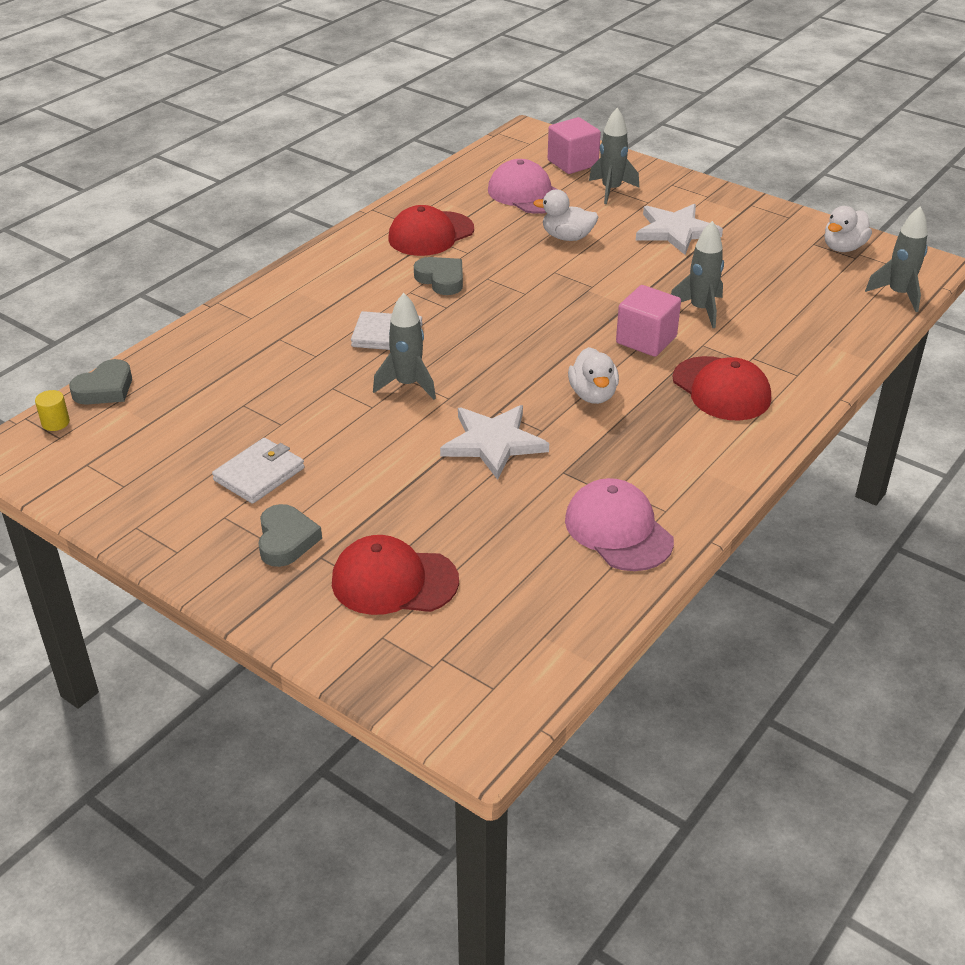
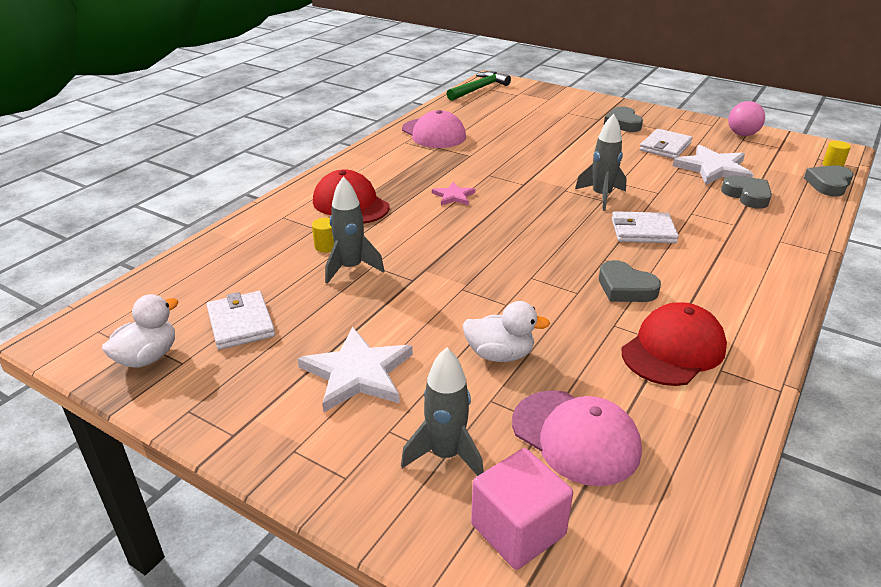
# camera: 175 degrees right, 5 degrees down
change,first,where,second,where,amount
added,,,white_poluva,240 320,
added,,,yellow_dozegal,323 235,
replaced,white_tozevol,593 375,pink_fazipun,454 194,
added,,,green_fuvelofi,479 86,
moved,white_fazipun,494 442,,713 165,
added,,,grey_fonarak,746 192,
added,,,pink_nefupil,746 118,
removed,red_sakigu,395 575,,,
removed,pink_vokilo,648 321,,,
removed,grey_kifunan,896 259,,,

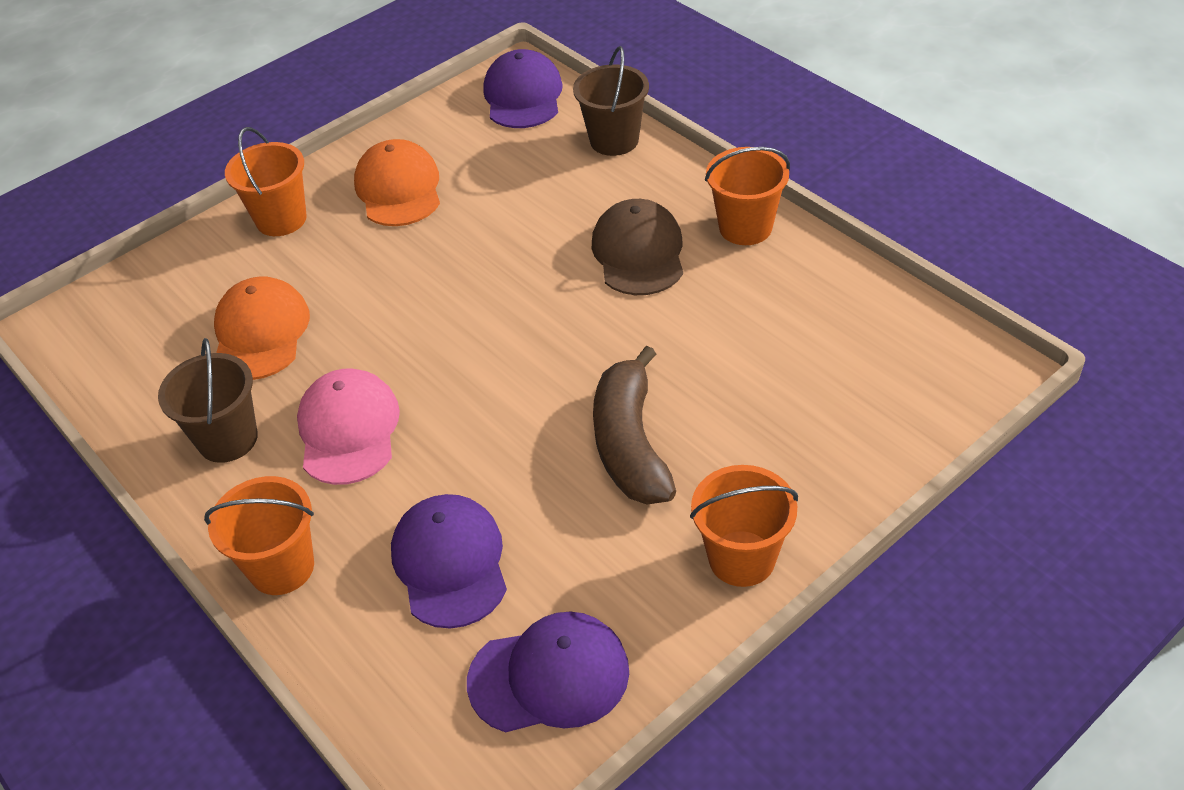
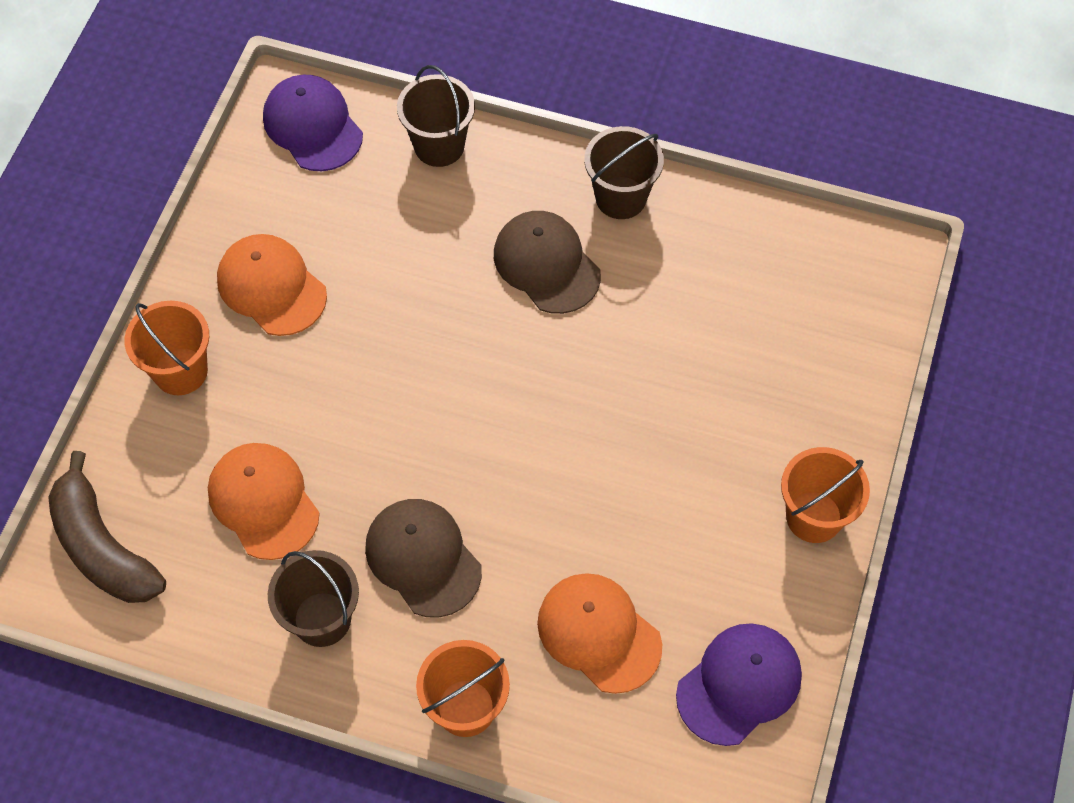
# camera: 35 degrees left, 15 degrees up
change,first,where,second,where,amount
moved,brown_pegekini,634 425,,107 527,
recoloured,pink_sakigu,348 426,brown_sakigu,423 558,
recoloured,purple_sakigu,449 561,orange_sakigu,599 633,
recoloured,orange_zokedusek,747 196,brown_zokedusek,624 172,

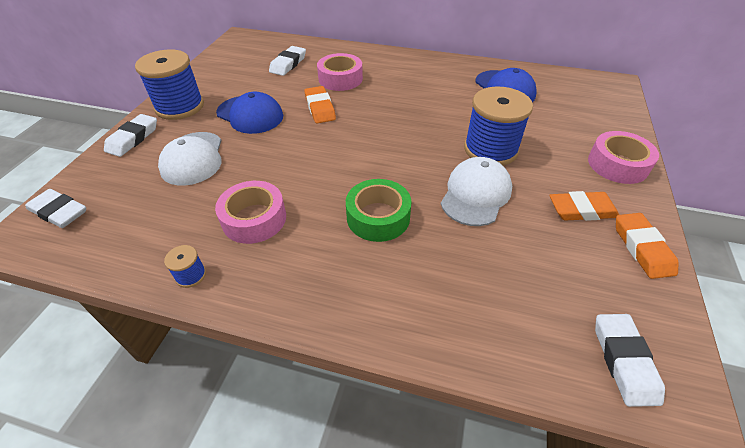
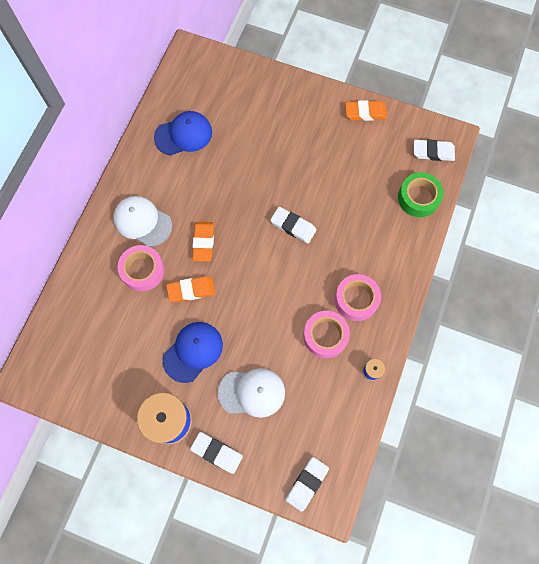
# camera: 85 degrees left, 25 degrees up
change,first,where,second,where,amount
moved,white_sakigu,476 191,,142 221,
moved,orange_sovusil,584 206,,203 241,
moved,white_sovusil,287 61,,293 225,
moved,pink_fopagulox,623 157,,358 297,
moved,green_fopagulox,379 210,,421 194,
removed,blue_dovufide,498 126,,,

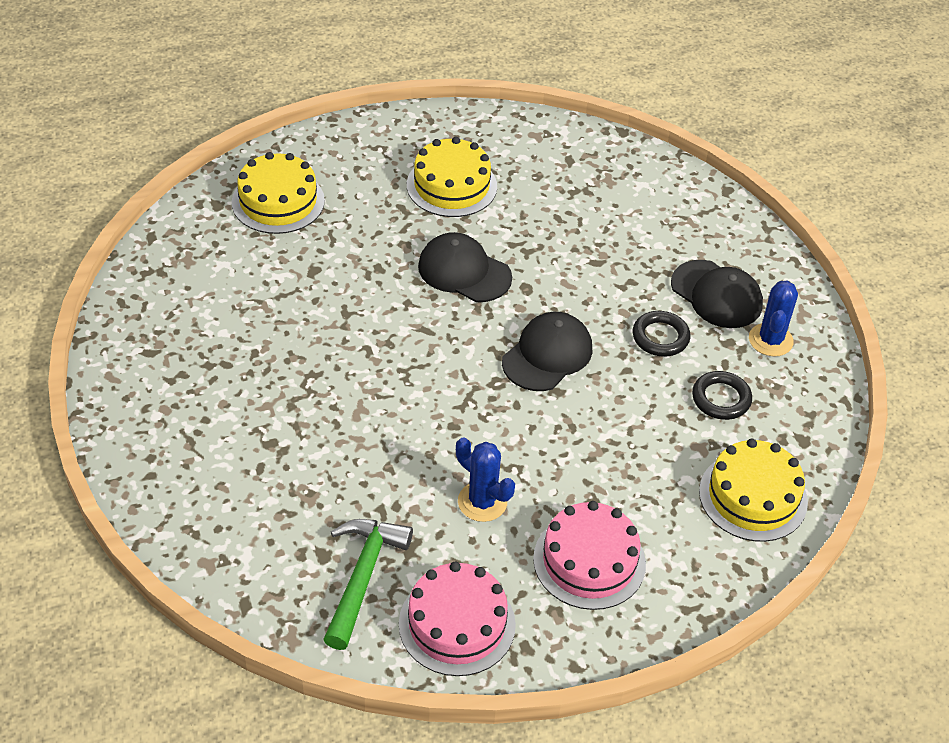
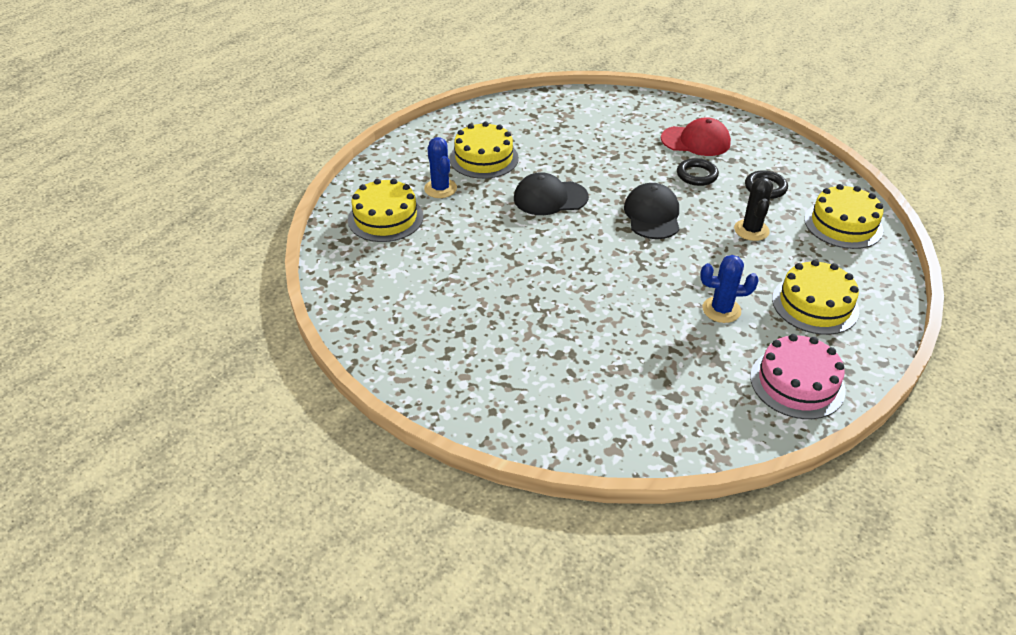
# camera: 35 degrees left, 5 degrees down
change,first,where,second,where,amount
moved,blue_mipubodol,773 318,,440 167,
recoloured,black_sakigu,717 294,red_sakigu,696 136,
added,,,black_mipubodol,753 209,
recoloured,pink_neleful,589 555,yellow_neleful,815 297,
removed,green_fuvelofi,368 584,,,

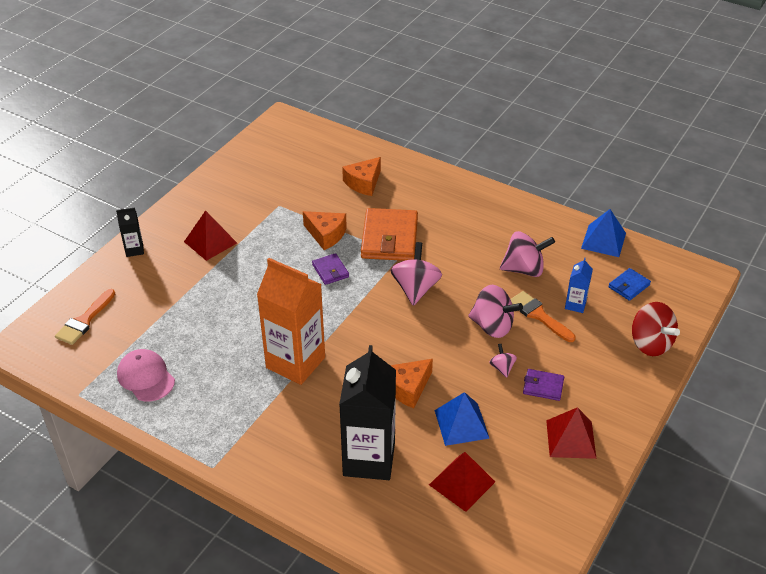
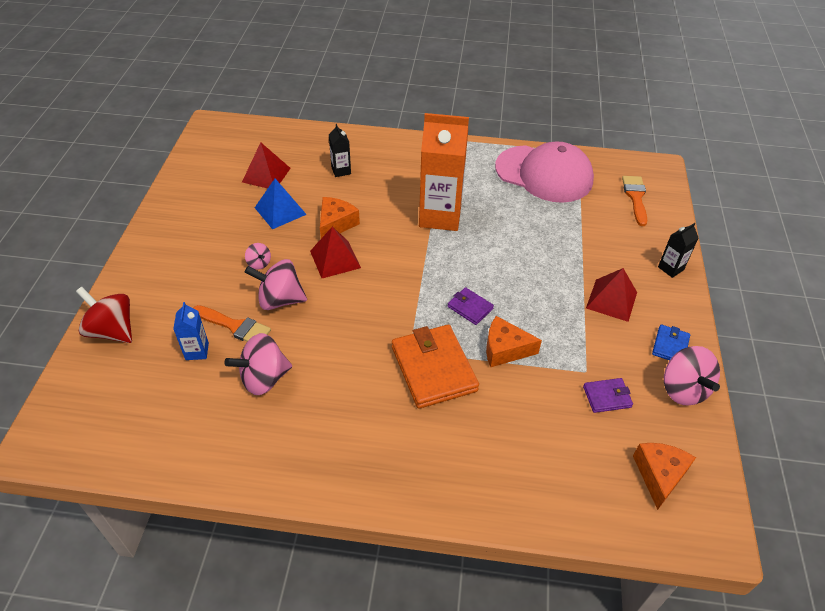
# camera: 155 degrees right, 5 degrees up
change,first,where,second,where,amount
moved,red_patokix,571 433,,335 252,
resized,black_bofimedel,367 412,,340 150,x0.45
resized,pink_sakigu,146 375,,544 172,x1.81
moved,purple_poluva,543 385,,608 395,
moved,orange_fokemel,361 176,,664 476,
moved,blue_poluva,629 284,,671 342,
moved,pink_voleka,416 274,,692 376,
removed,blue_patokix,603 233,,,

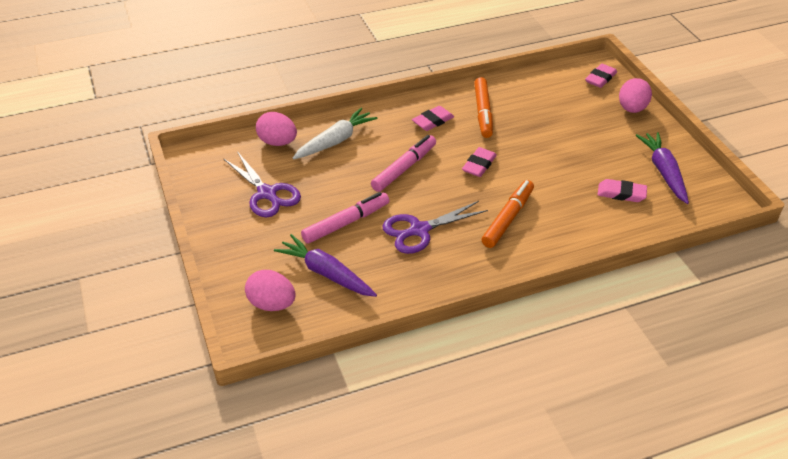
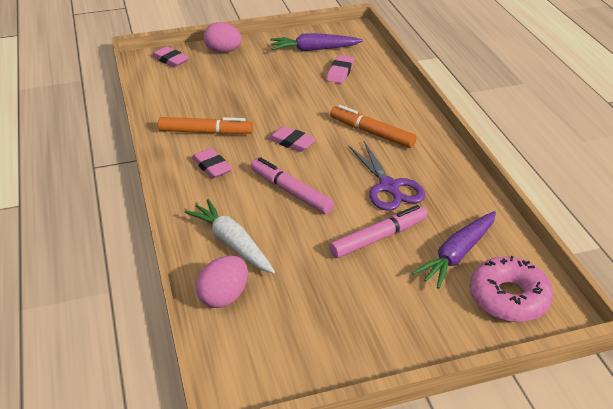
# camera: 85 degrees left, 5 degrees down
change,first,where,second,where,amount
turned,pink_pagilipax,345 218,,378 231,90 degrees clockwise
replaced,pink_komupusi,270 290,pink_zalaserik,511 289,
removed,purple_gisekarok,262 184,,,

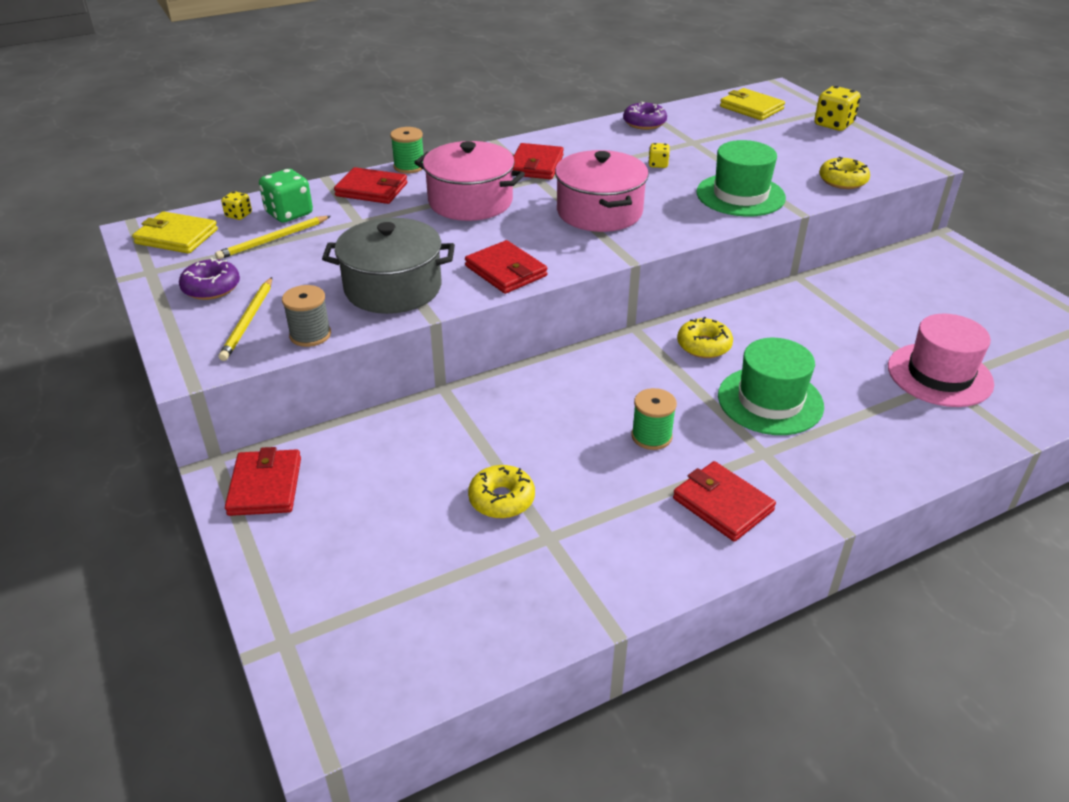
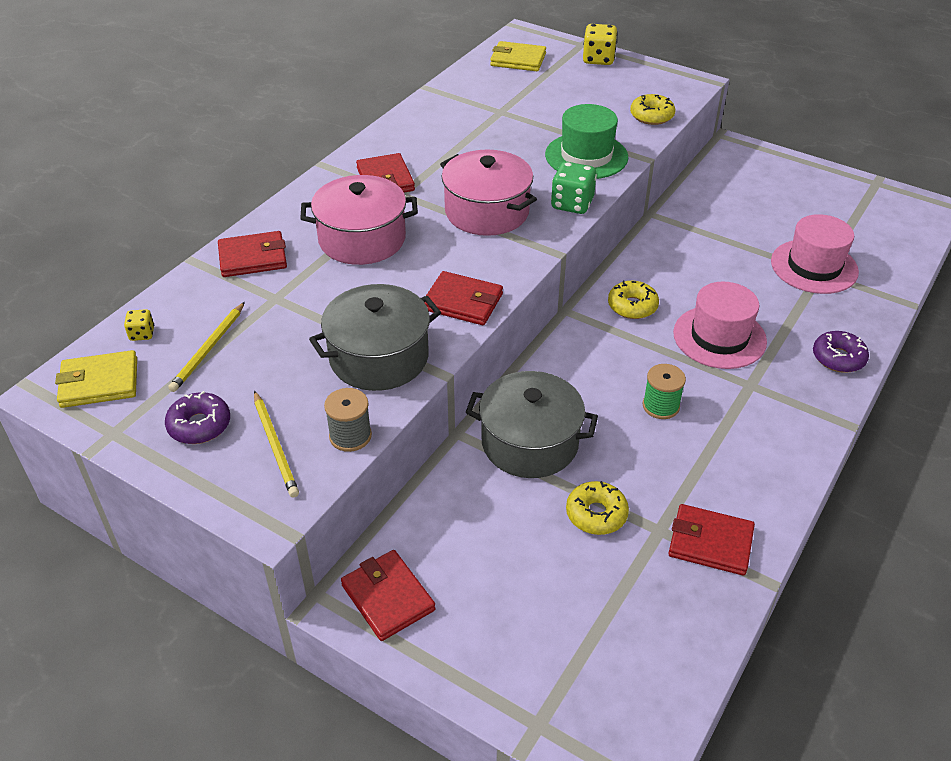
# camera: 30 degrees left, 5 degrees up
change,first,where,second,where,amount
added,,,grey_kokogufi,532 424,
moved,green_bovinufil,286 196,,574 188,
moved,red_poluva,724 501,,711 540,
recoloured,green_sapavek,771 386,pink_sapavek,720 325,
moved,purple_zalaserik,645 115,,841 352,
removed,green_dovufide,406 150,,,
removed,yellow_bovinufil,659 155,,,

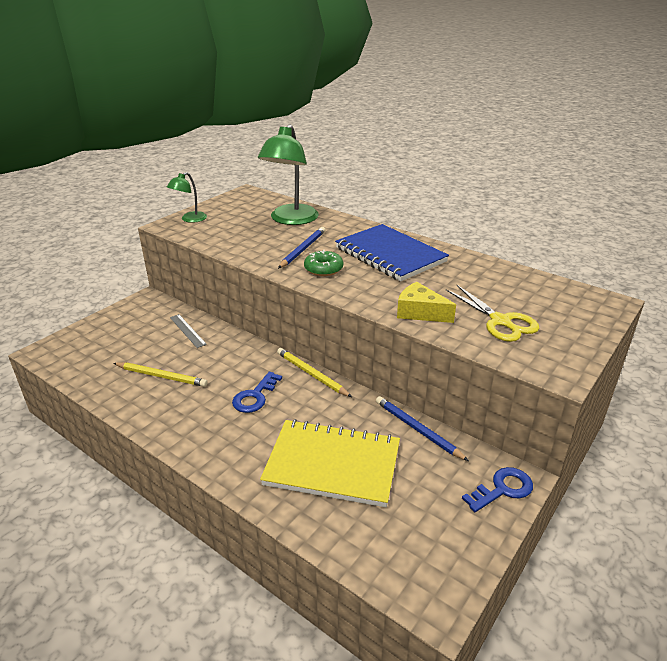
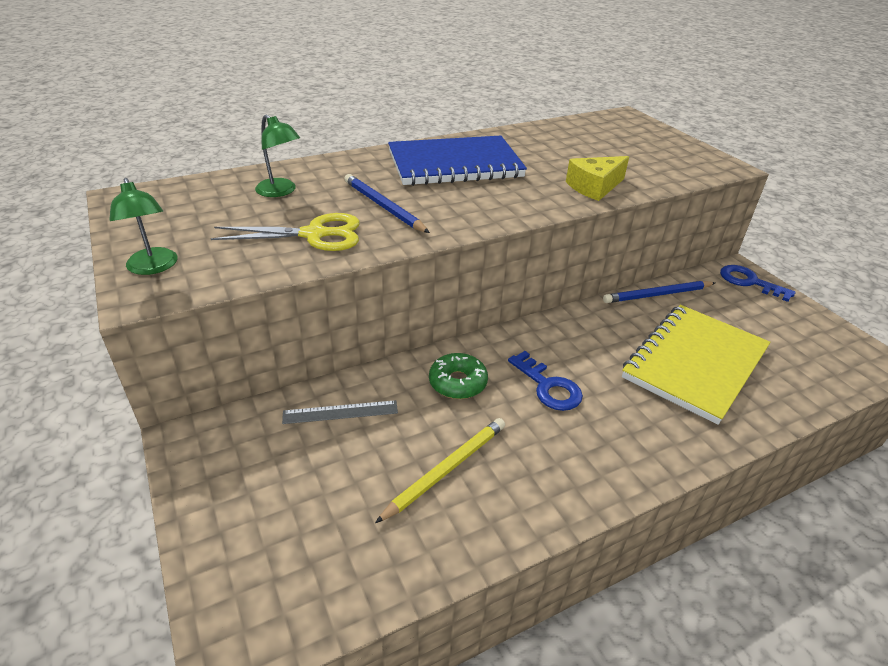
# camera: 65 degrees left, 5 degrees up
change,first,where,second,where,amount
moved,yellow_gisekarok,492 313,,285 232,
resized,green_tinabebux,288 174,,277 155,x0.52
moved,green_zalaserik,323 263,,458 376,
turned,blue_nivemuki,497 489,,758 283,45 degrees counterclockwise
removed,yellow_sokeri,314 372,,,

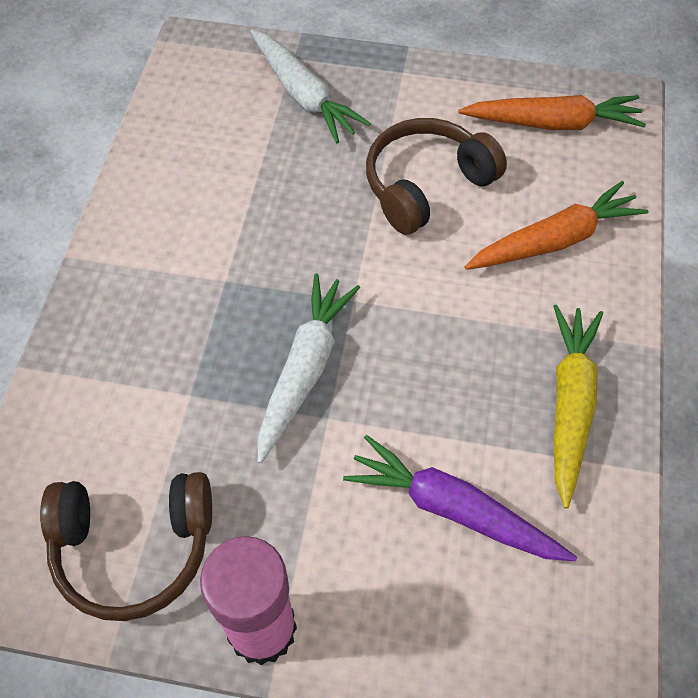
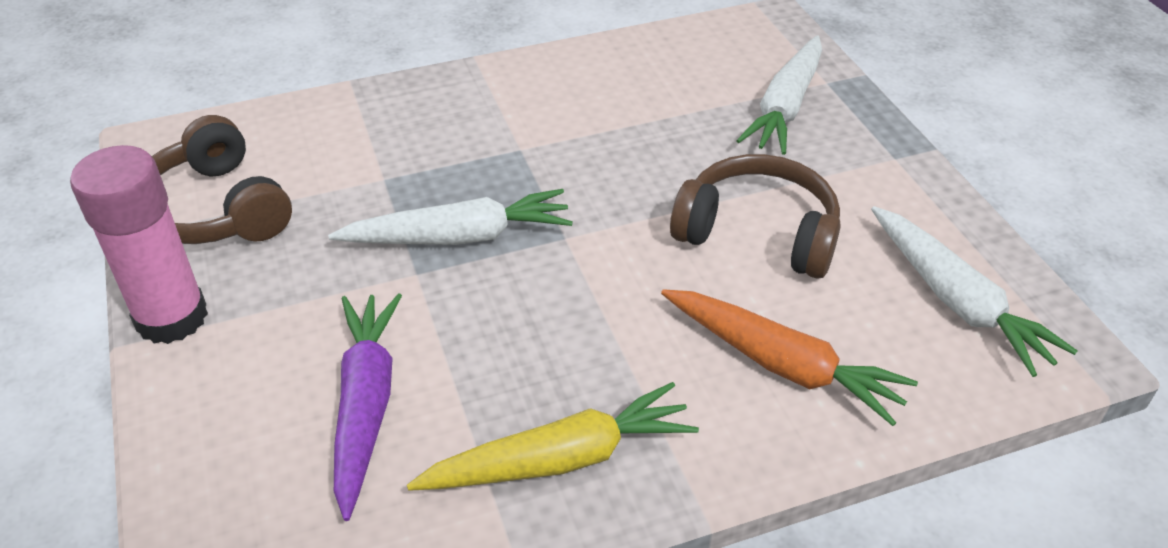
# camera: 60 degrees right, 15 degrees down
change,first,where,second,where,amount
recoloured,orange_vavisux,552 112,white_vavisux,974 291,

